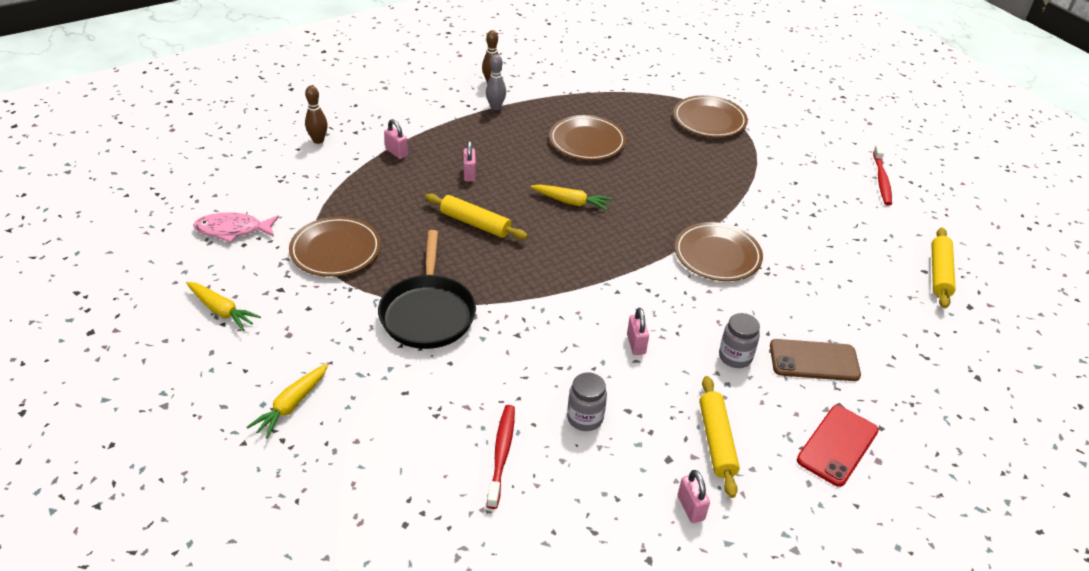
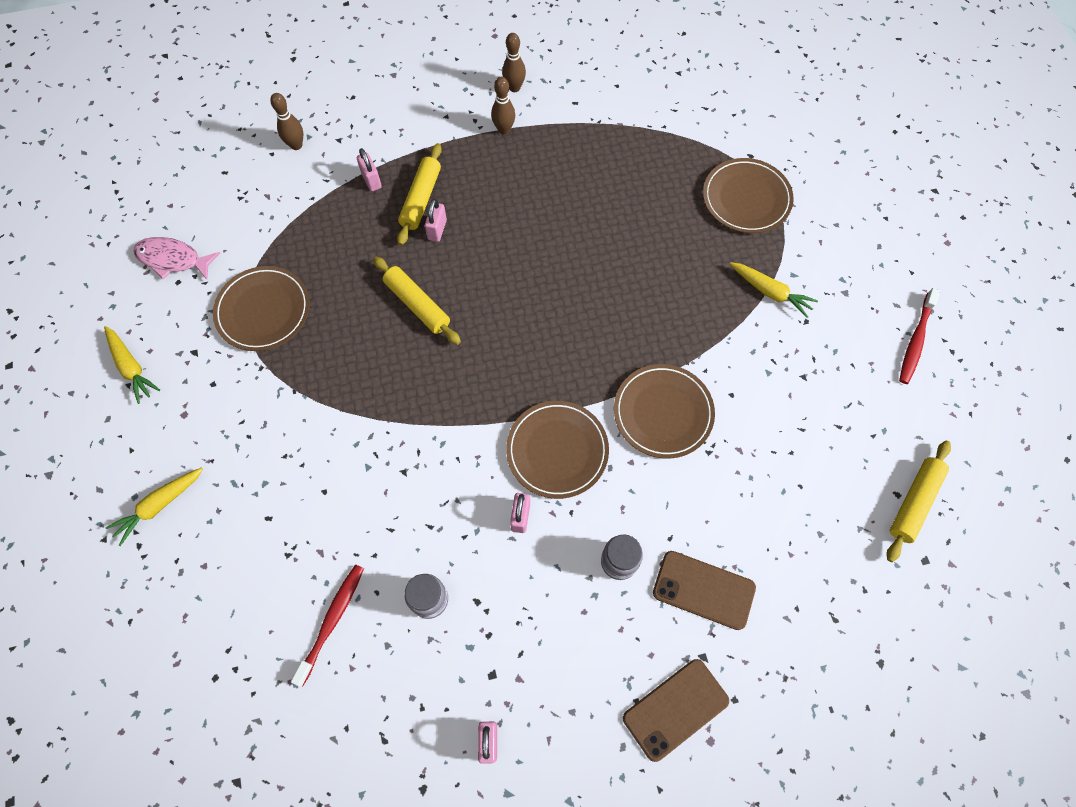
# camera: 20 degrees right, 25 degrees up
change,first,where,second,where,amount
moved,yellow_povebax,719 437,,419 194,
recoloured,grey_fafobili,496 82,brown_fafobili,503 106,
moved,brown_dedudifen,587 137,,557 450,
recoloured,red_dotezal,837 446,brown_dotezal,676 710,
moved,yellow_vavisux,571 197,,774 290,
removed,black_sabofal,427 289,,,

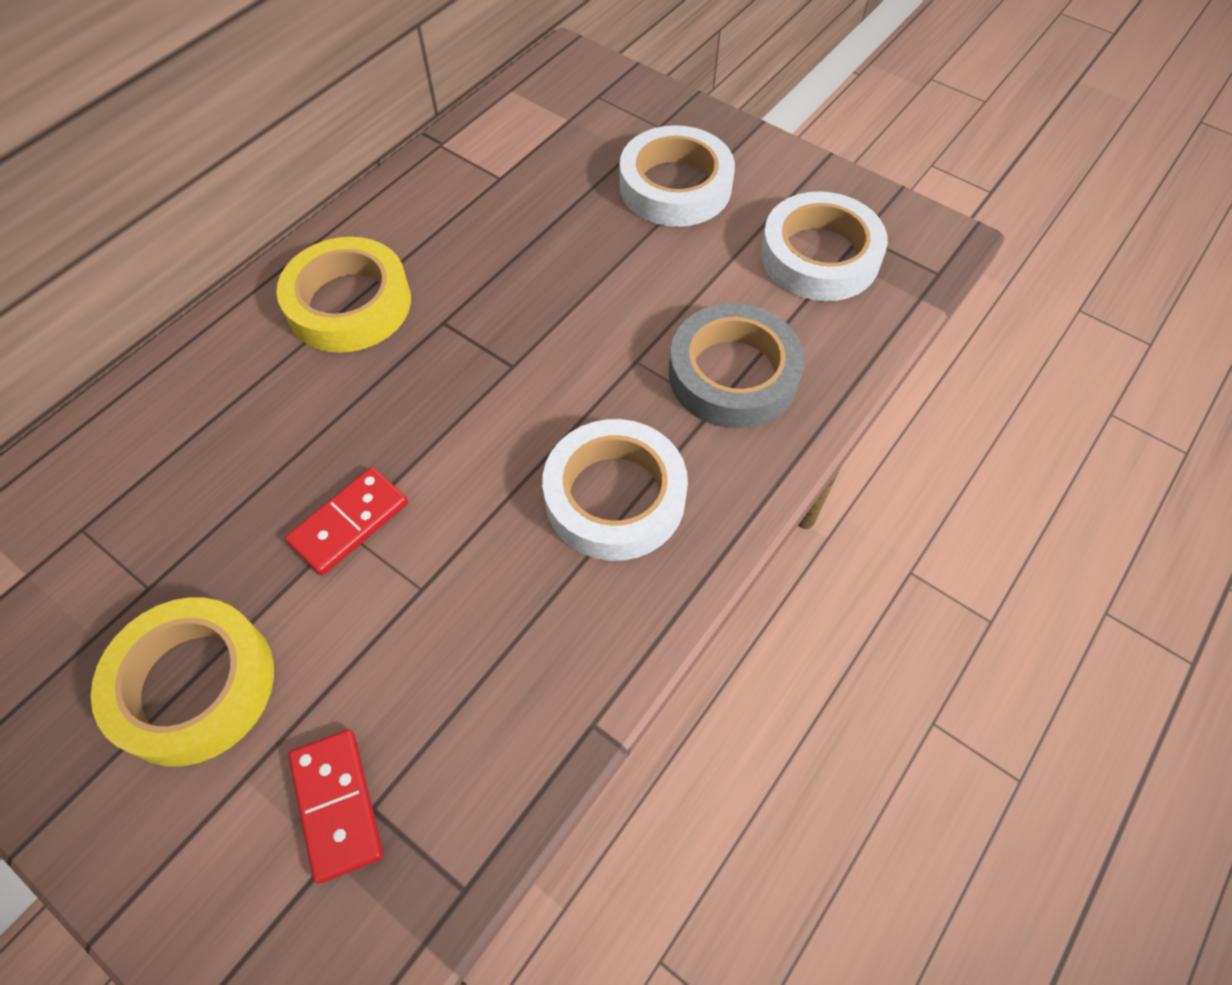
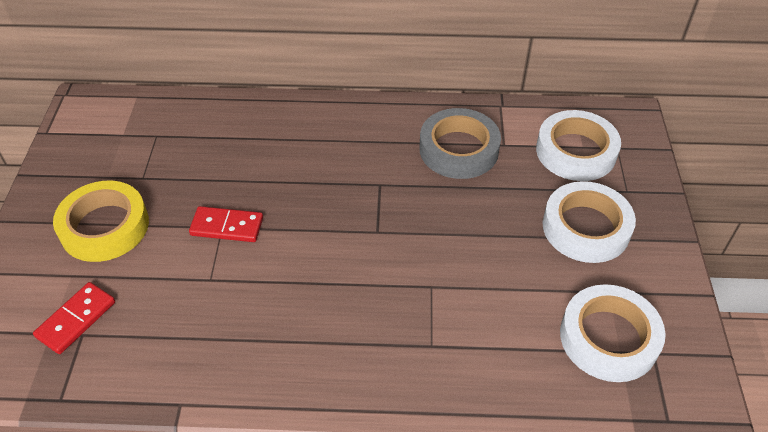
# camera: 55 degrees right, 10 degrees down
change,first,where,second,where,amount
moved,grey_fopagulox,737 365,,460 143,
moved,white_fopagulox,615 490,,578 145,
removed,yellow_fopagulox,343 295,,,

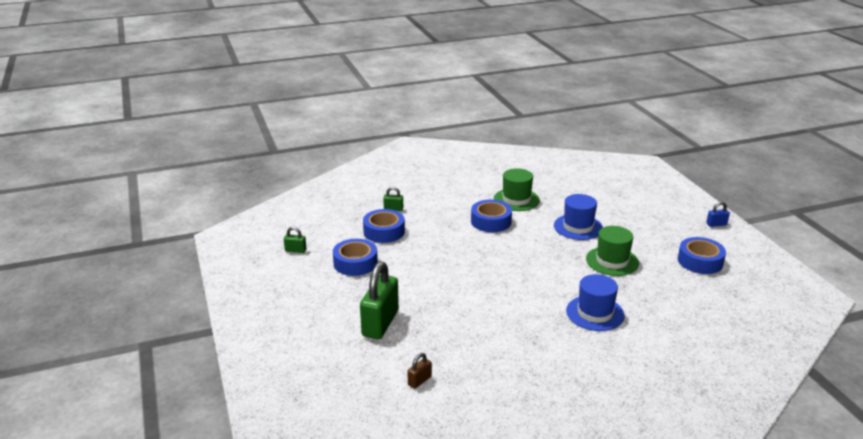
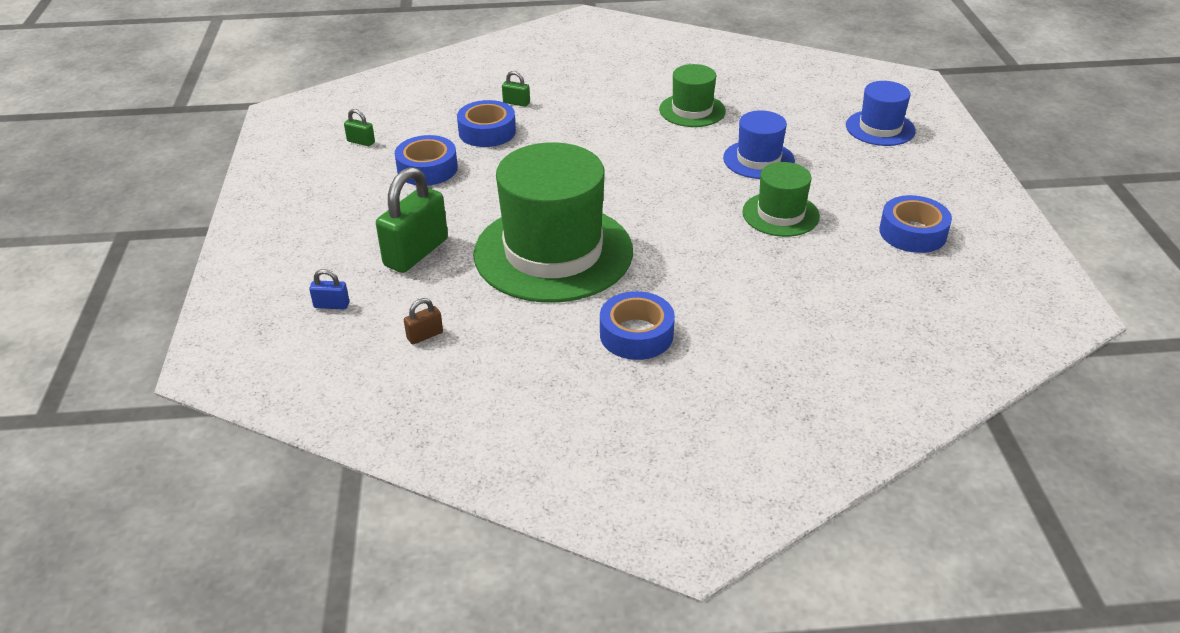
# camera: 15 degrees right, 10 degrees up
change,first,where,second,where,amount
moved,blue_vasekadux,718 214,,329 289,
added,,,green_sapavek,553 222,
moved,blue_fopagulox,491 216,,637 325,
moved,blue_sapavek,595 302,,881 113,

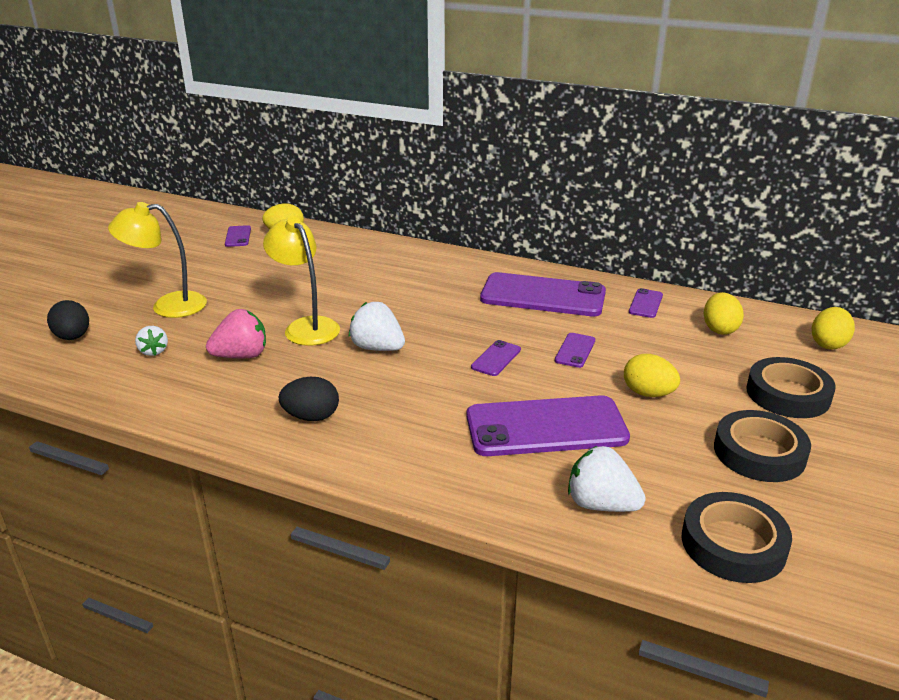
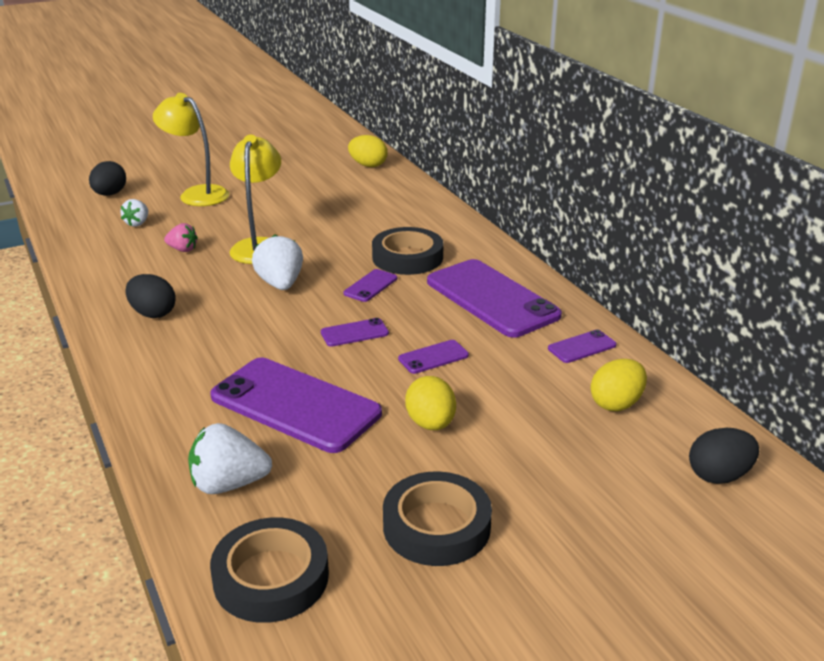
# camera: 40 degrees right, 0 degrees up
change,first,where,second,where,amount
resized,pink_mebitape,236 333,,181 237,x0.61
turned,white_mebitape,607 479,,230 458,75 degrees counterclockwise
moved,purple_dotezal,238 236,,370 285,
moved,black_fopagulox,791 387,,408 251,
recoloured,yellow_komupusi,833 328,black_komupusi,724 456,

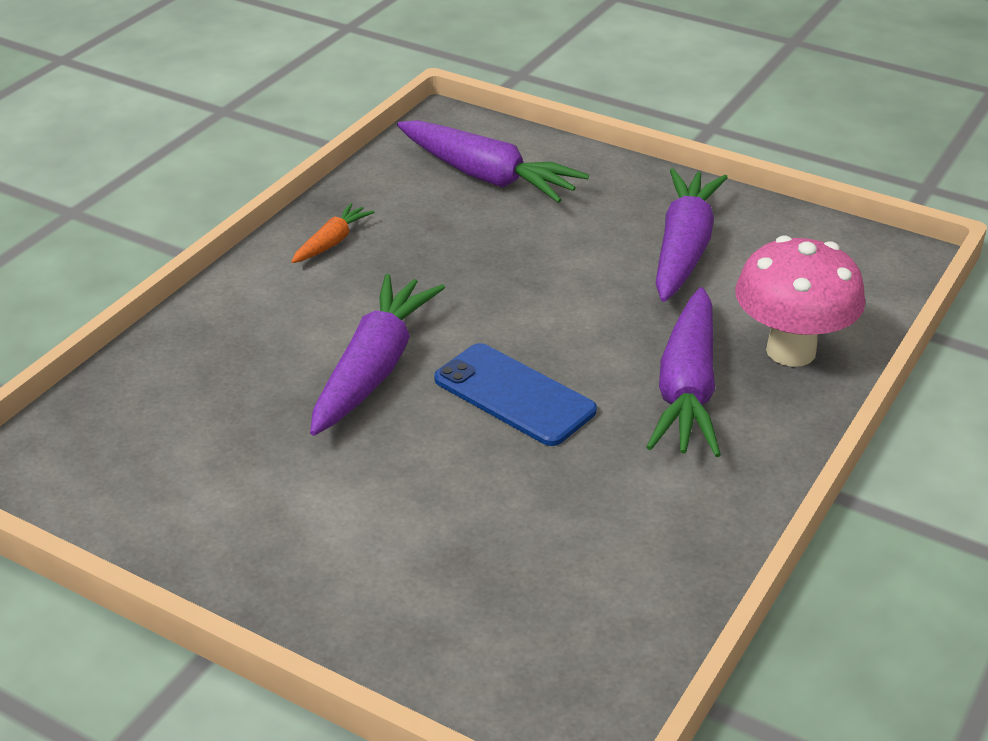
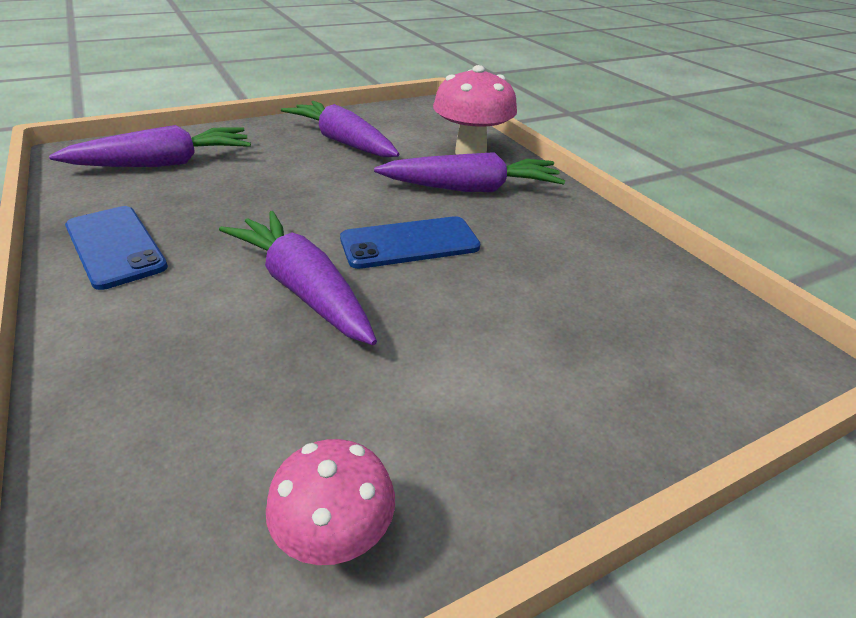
# camera: 60 degrees left, 0 degrees up
change,first,where,second,where,amount
replaced,orange_vavisux,332 233,blue_dotezal,116 248,
added,,,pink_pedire,330 502,
turned,purple_vavisux,684 372,,469 172,45 degrees counterclockwise

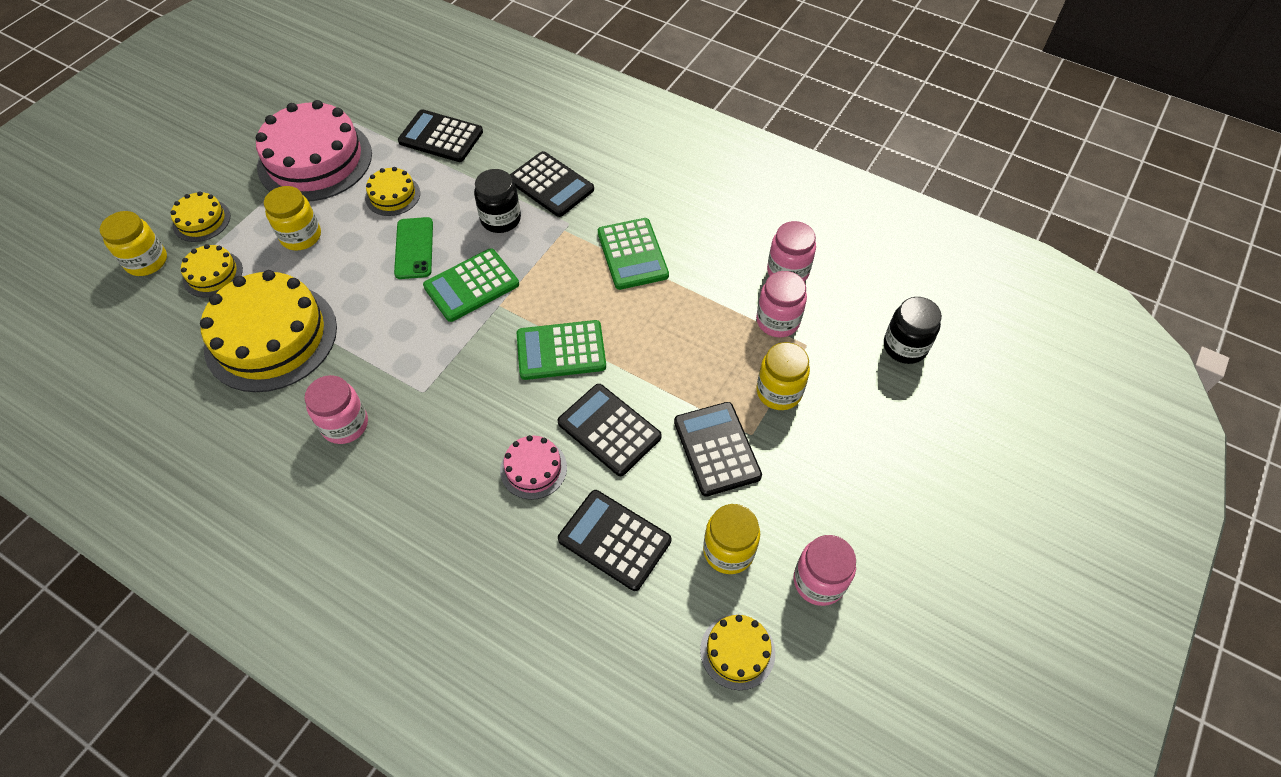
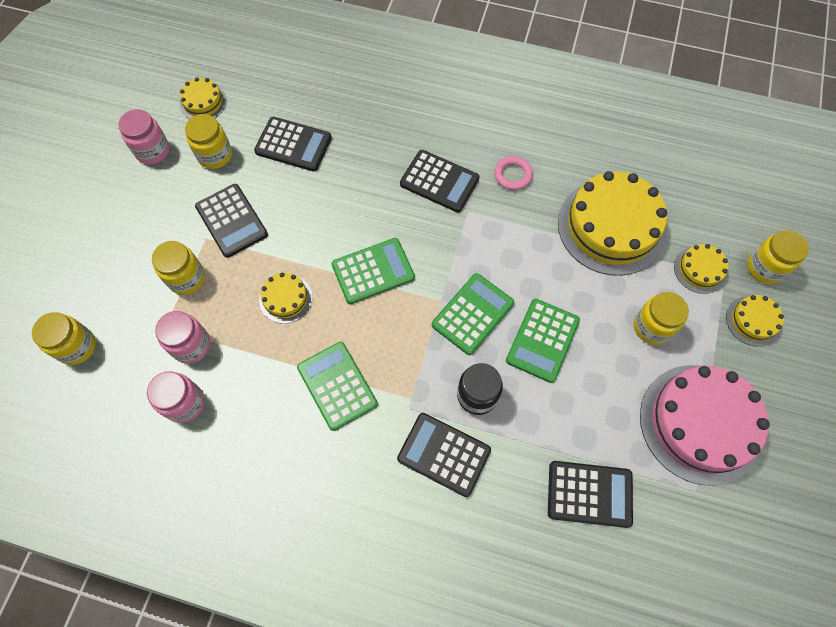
# camera: 165 degrees right, 10 degrees up
change,first,where,second,where,amount
recoloured,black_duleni,913 330,yellow_duleni,64 338,
moved,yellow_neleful,392 191,,285 298,
moved,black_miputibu,610 430,,439 181,
replaced,pink_duleni,336 409,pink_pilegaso,513 173,
replaced,green_dotezal,413 248,green_miputibu,543 341,
removed,pink_neleful,533 467,,,

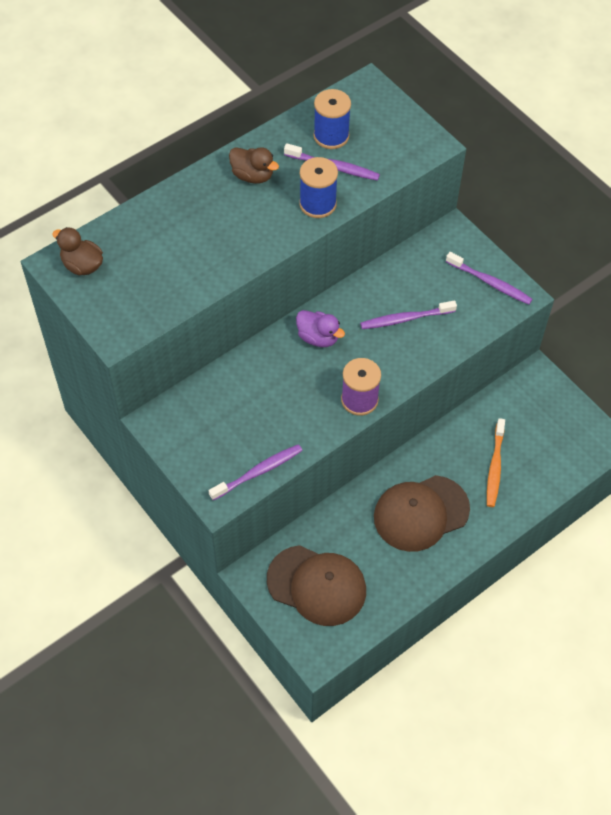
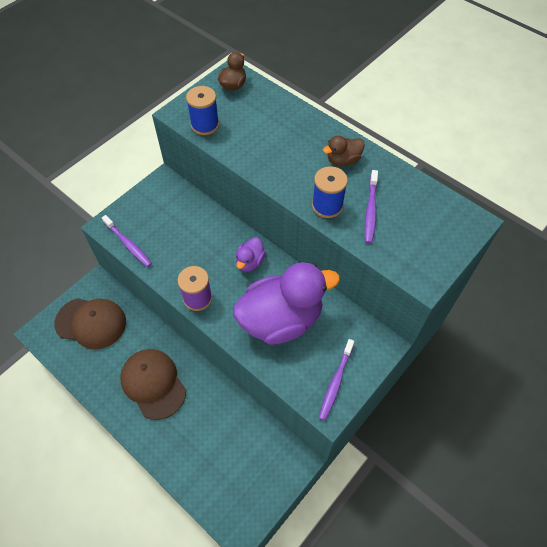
# camera: 80 degrees right, 0 degrees up
change,first,where,second,where,amount
turned,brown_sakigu,316 585,,90 323,90 degrees counterclockwise
moved,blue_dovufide,332 119,,202 110,
replaced,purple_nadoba,408 314,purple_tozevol,286 303,
turned,brown_tozevol,254 165,,344 151,45 degrees clockwise
removed,orange_nadoba,496 462,,,

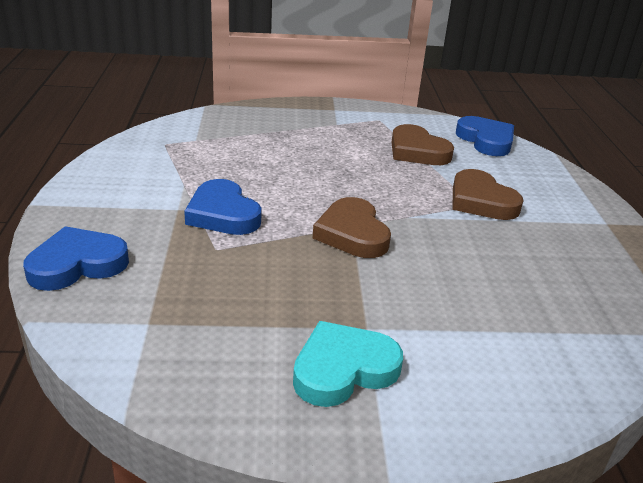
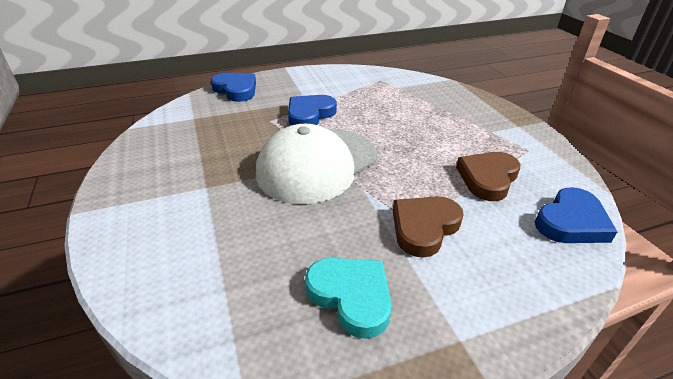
# camera: 75 degrees right, 5 degrees up
change,first,where,second,where,amount
replaced,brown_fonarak,351 227,white_sakigu,316 164,
moved,turquoise_fonarak,348 364,,348 298,

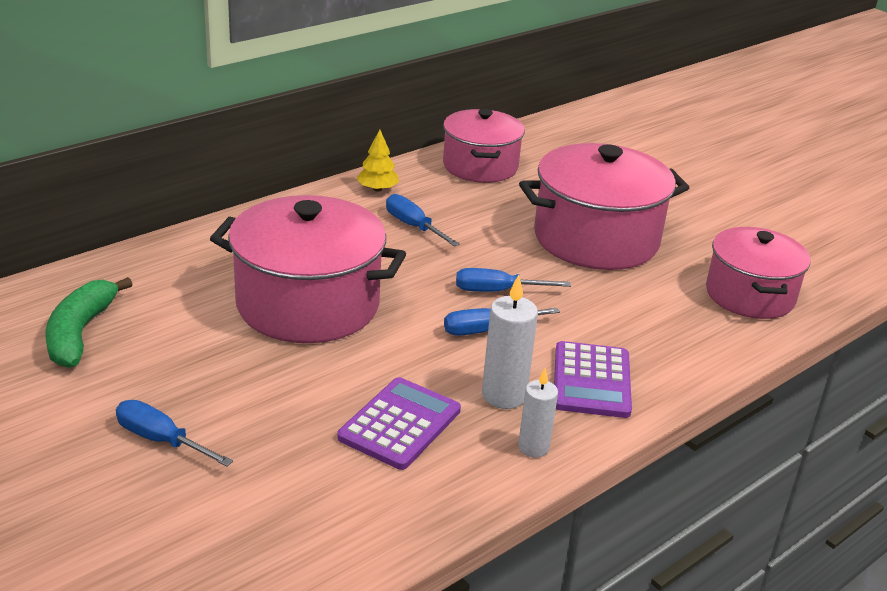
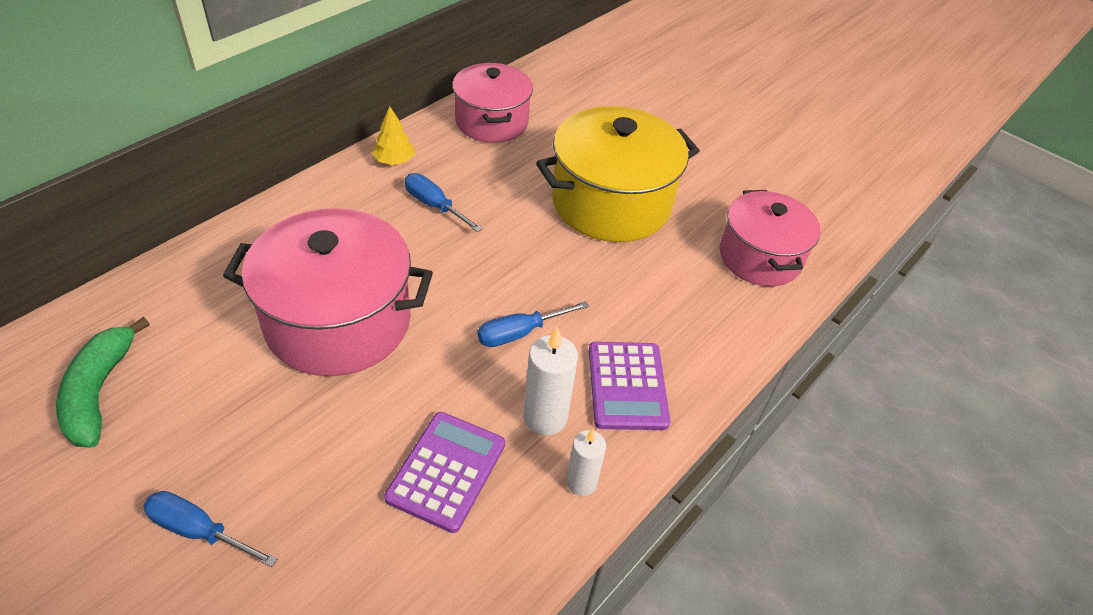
# camera: 10 degrees left, 15 degrees up
change,first,where,second,where,amount
recoloured,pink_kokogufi,604 206,yellow_kokogufi,618 174,
removed,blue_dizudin,513 280,,,

